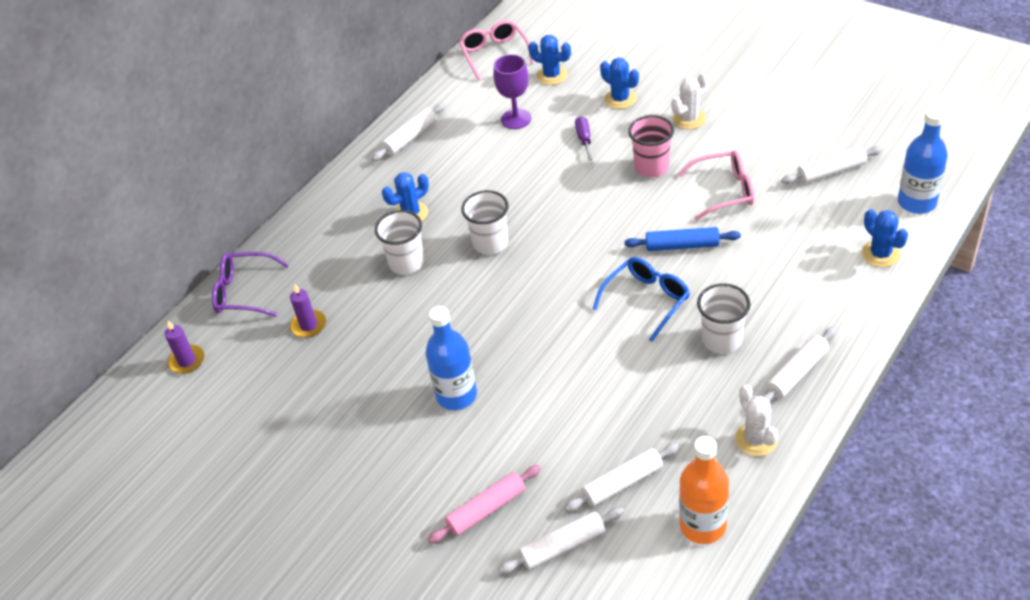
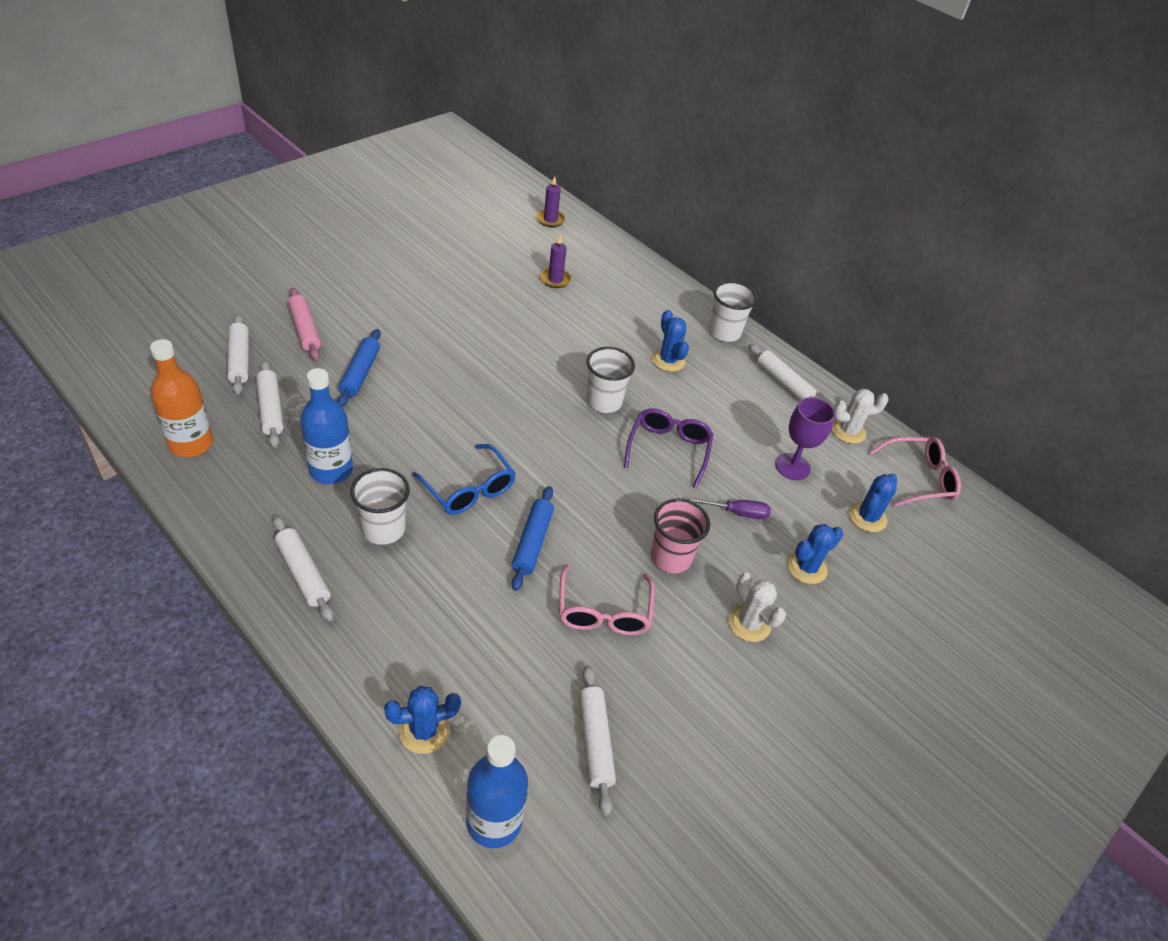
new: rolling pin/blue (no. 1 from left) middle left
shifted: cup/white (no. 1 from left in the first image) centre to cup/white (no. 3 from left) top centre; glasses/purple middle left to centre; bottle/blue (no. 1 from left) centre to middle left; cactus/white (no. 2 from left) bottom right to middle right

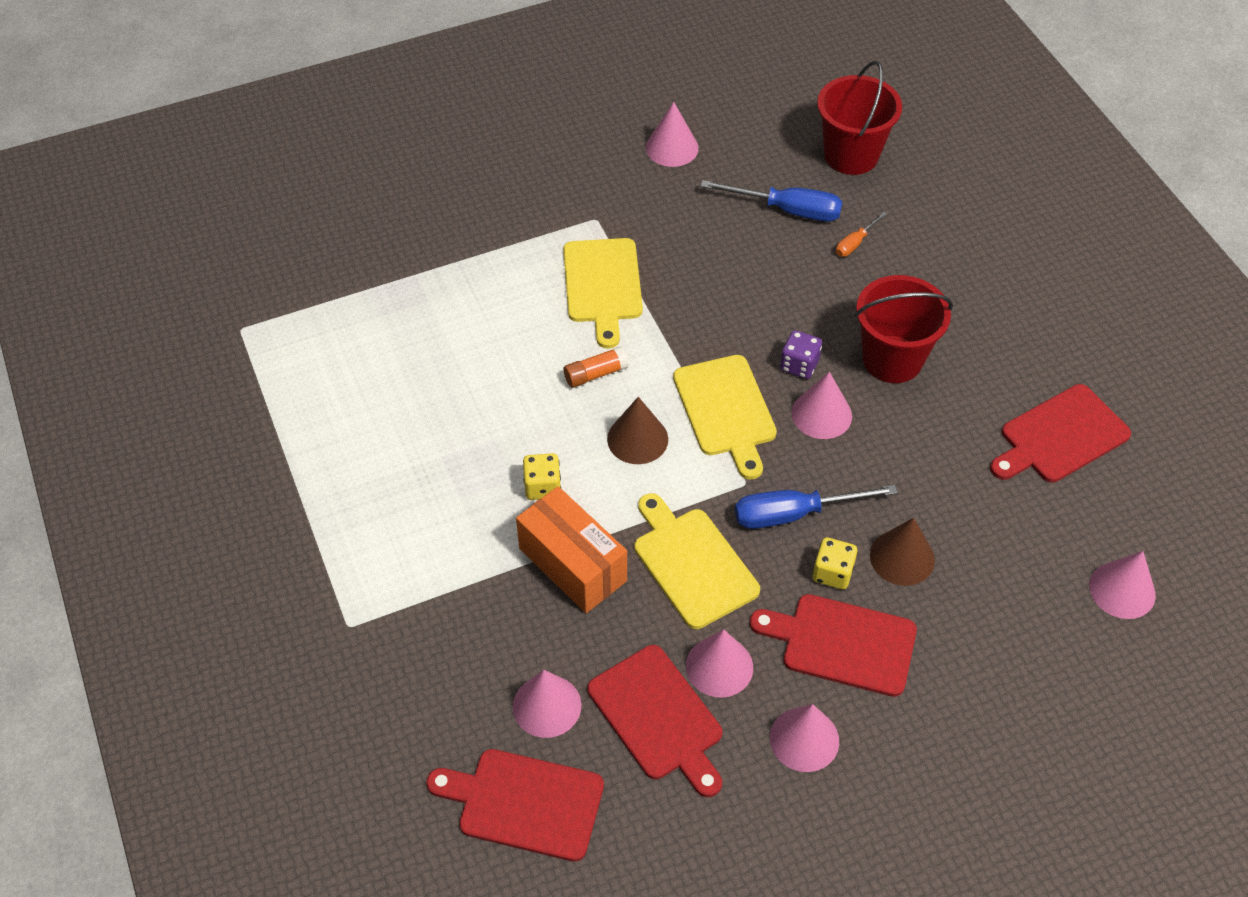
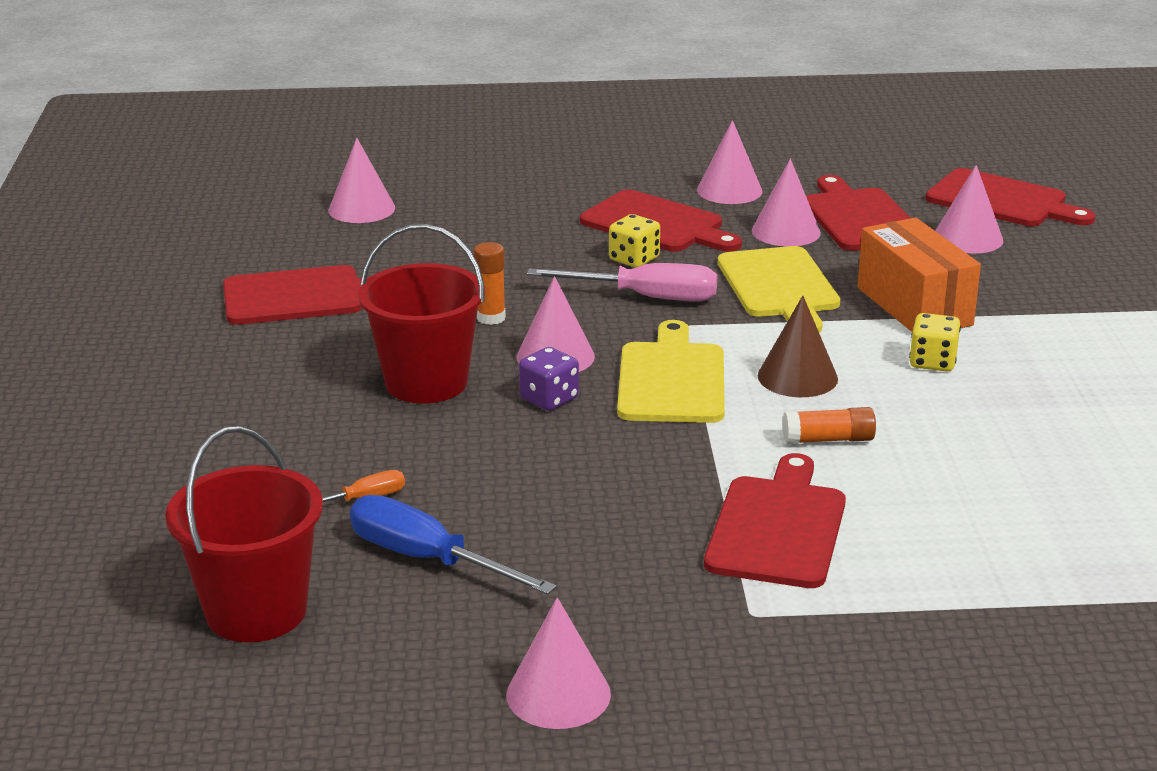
gone: cone/brown (no. 2 from left) middle right
new: glue stick/orange (no. 1 from left) centre
repainted: cutting board/yellow (no. 1 from left) top centre to cutting board/red (no. 3 from left) bottom right; screwdriver/blue (no. 2 from left) centre to screwdriver/pink centre

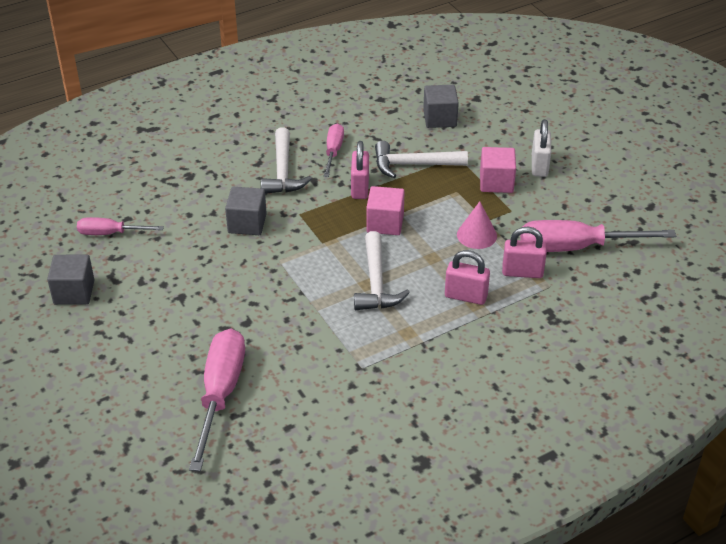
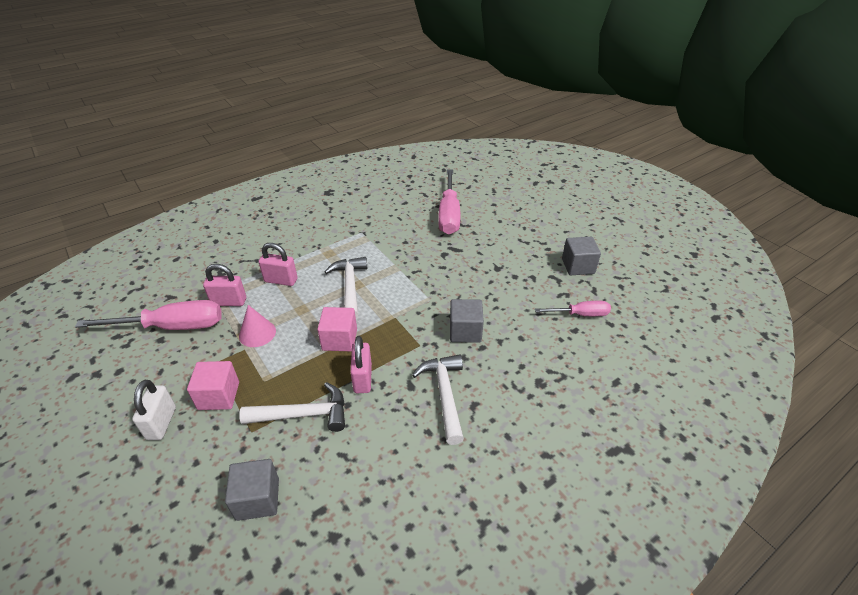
gone: screwdriver/pink (no. 3 from left) top centre

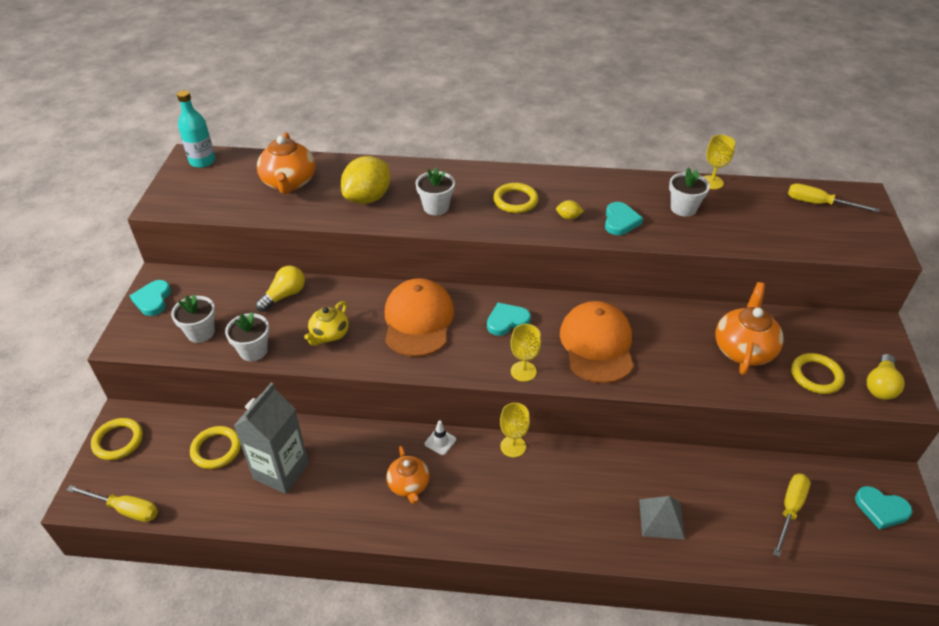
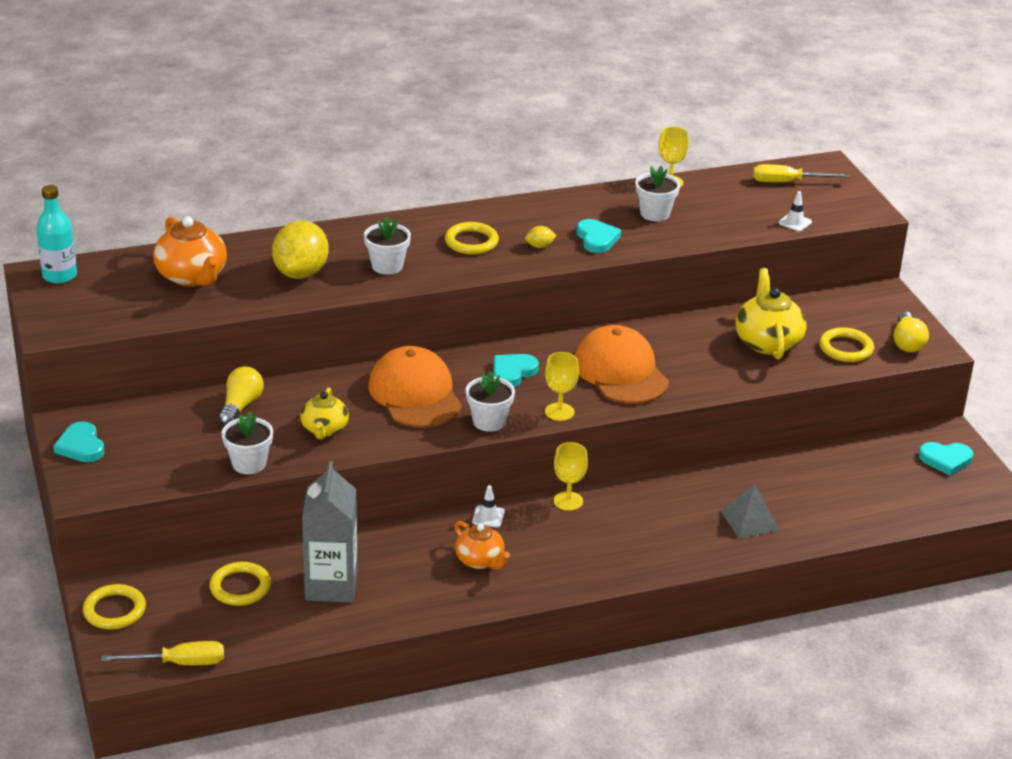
gone: screwdriver/yellow (no. 2 from left) bottom right
new: traffic cone/white (no. 2 from left) top right
shifted: flower pot/white (no. 1 from left in the first image) middle left to flower pot/white (no. 3 from left) centre
repainted: teapot/orange (no. 3 from left) middle right to teapot/yellow (no. 2 from left) middle right

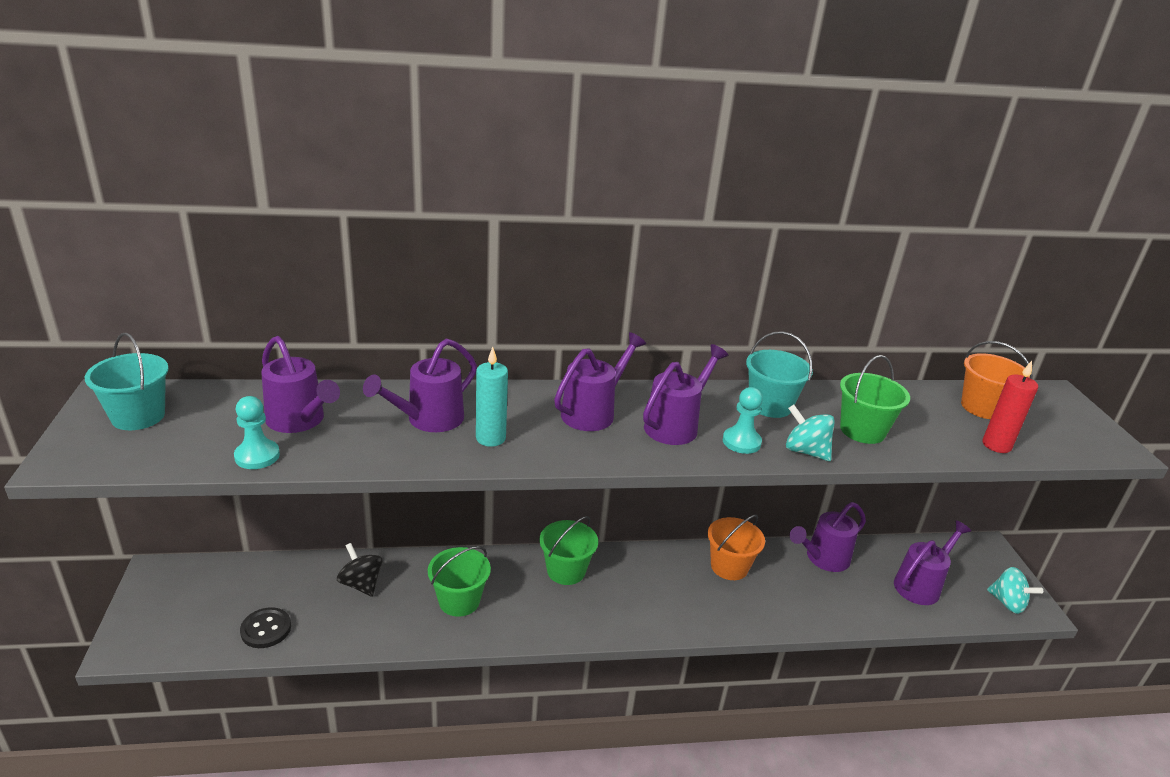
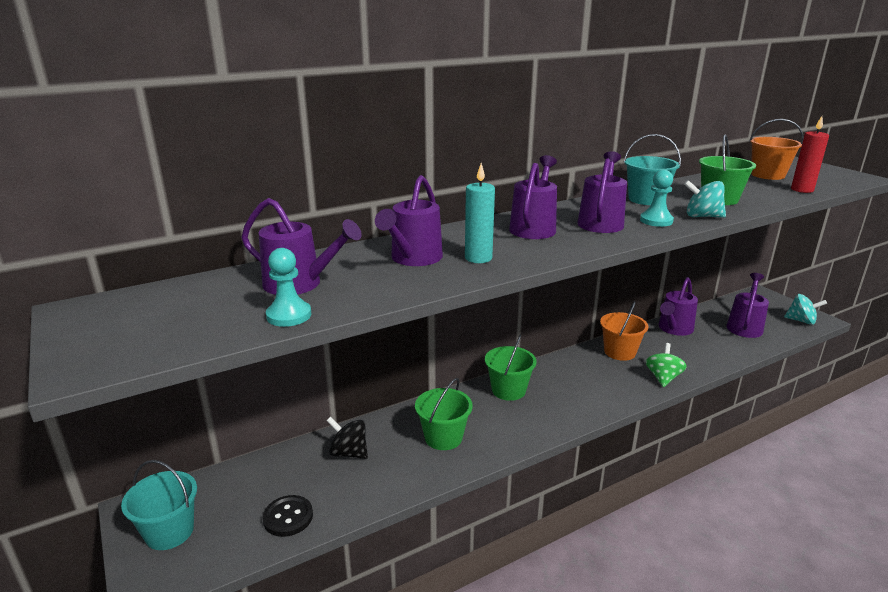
new: spinning top/green middle right
shifted: bucket/turquoise (no. 1 from left) middle left to bottom left

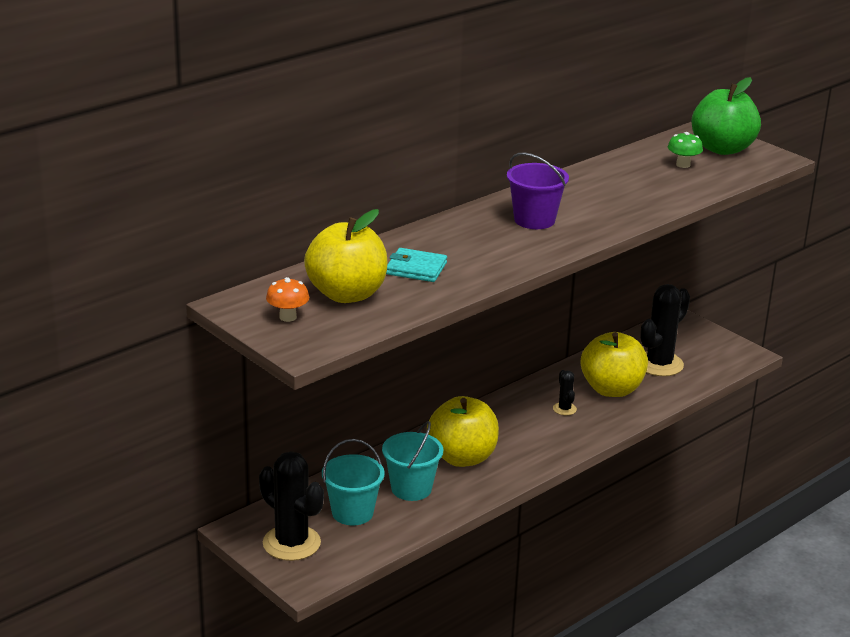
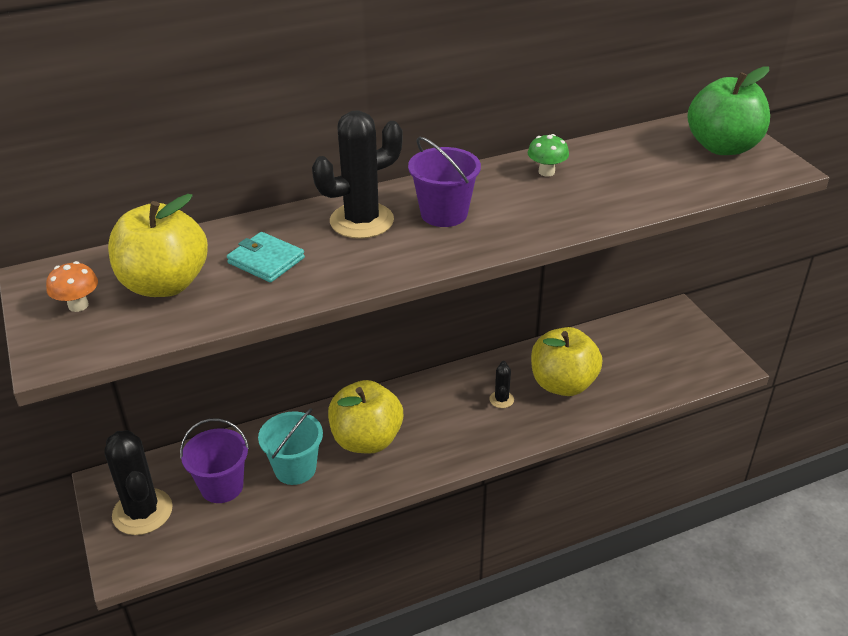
shifted: mushroom/green top right to top centre; cactus/black (no. 3 from left in the first image) middle right to cactus/black (no. 2 from left) top centre
repainted: bucket/turquoise (no. 1 from left) bottom centre to bucket/purple (no. 1 from left) bottom left

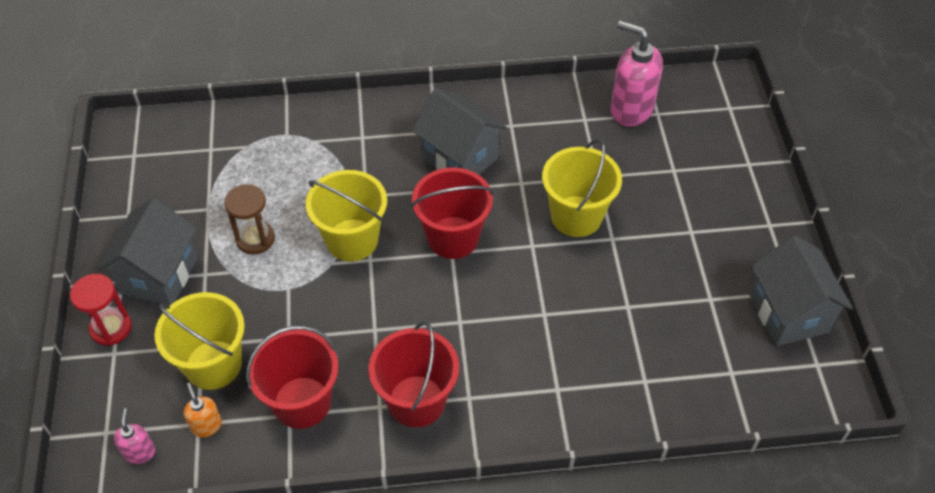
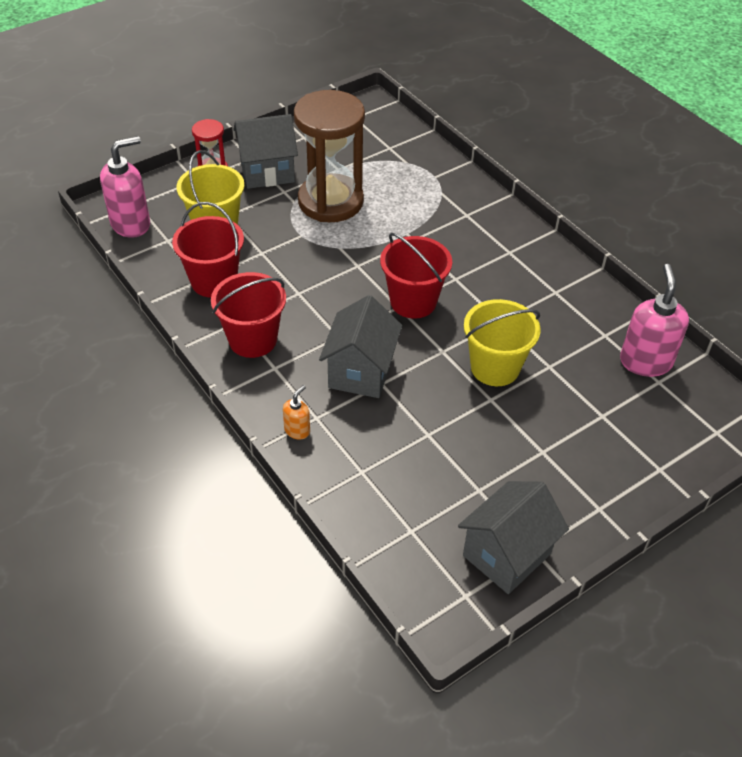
gone: bucket/yellow (no. 2 from left) centre
shifted: house/grey (no. 2 from left) top centre to centre; soap dispenser/orange bottom left to centre
scaled: hourglass/brown middle left = top centre x2.08; soap dispenser/pink (no. 1 from left) bottom left = top left x2.04

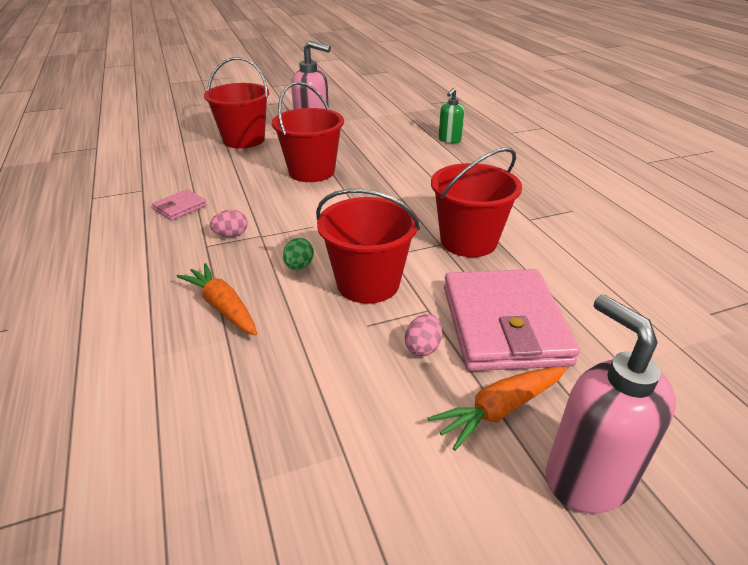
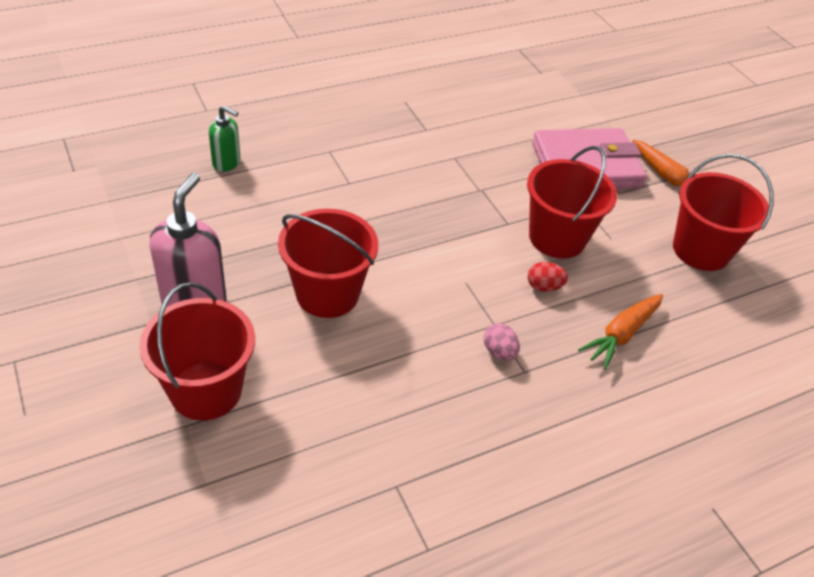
gone: wallet/pink (no. 1 from left) middle left; soap dispenser/pink (no. 2 from left) bottom right; egg/pink (no. 2 from left) centre
shifted: bucket/red (no. 4 from left) centre to middle right
repainted: egg/green centre to egg/red middle right

